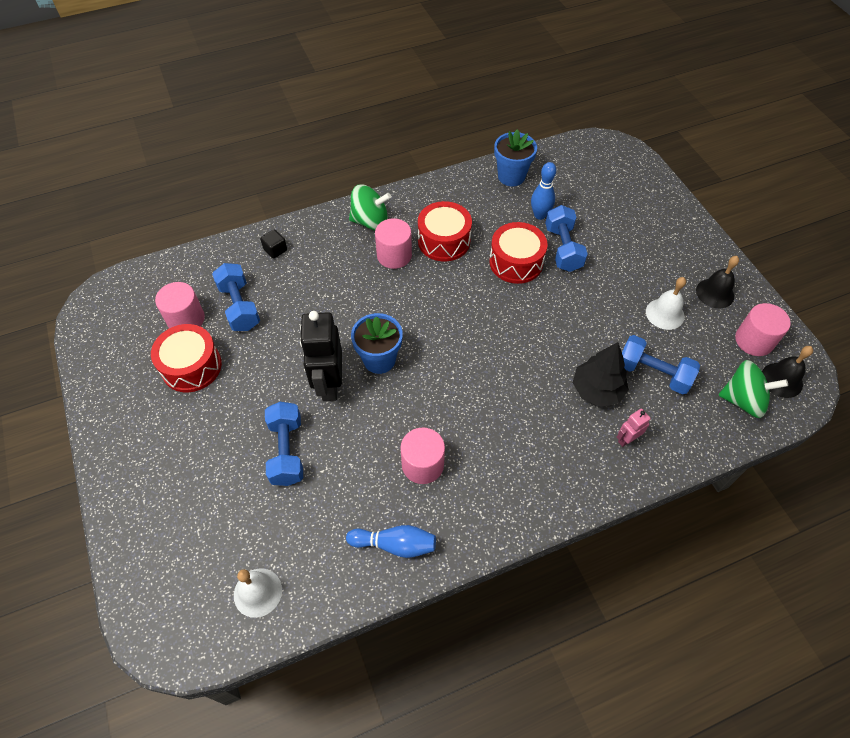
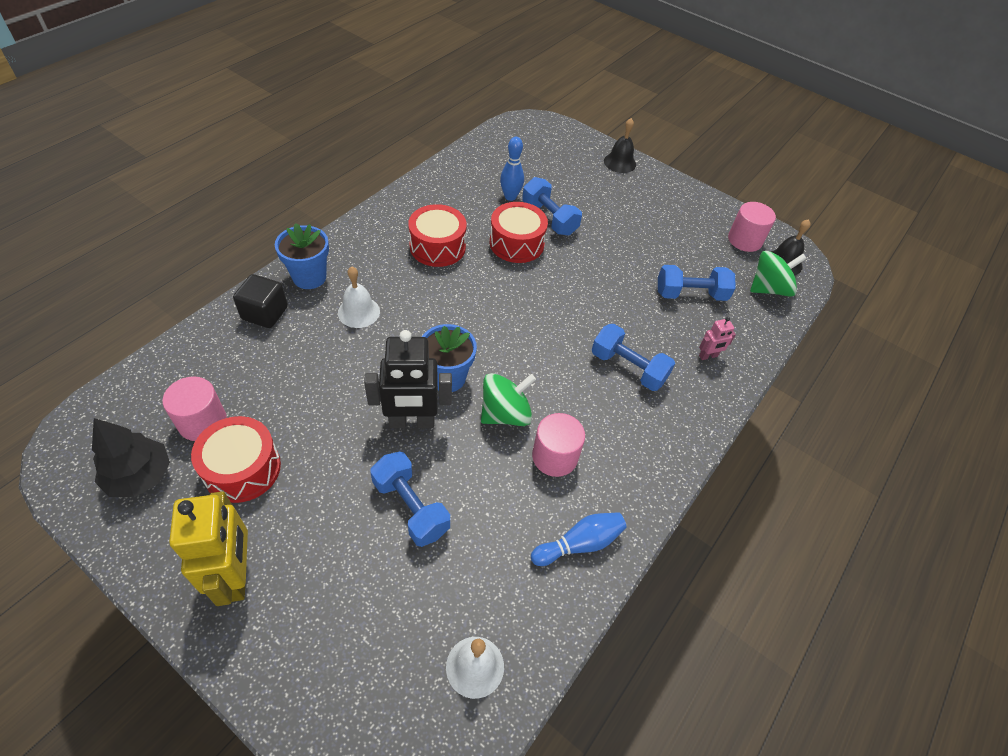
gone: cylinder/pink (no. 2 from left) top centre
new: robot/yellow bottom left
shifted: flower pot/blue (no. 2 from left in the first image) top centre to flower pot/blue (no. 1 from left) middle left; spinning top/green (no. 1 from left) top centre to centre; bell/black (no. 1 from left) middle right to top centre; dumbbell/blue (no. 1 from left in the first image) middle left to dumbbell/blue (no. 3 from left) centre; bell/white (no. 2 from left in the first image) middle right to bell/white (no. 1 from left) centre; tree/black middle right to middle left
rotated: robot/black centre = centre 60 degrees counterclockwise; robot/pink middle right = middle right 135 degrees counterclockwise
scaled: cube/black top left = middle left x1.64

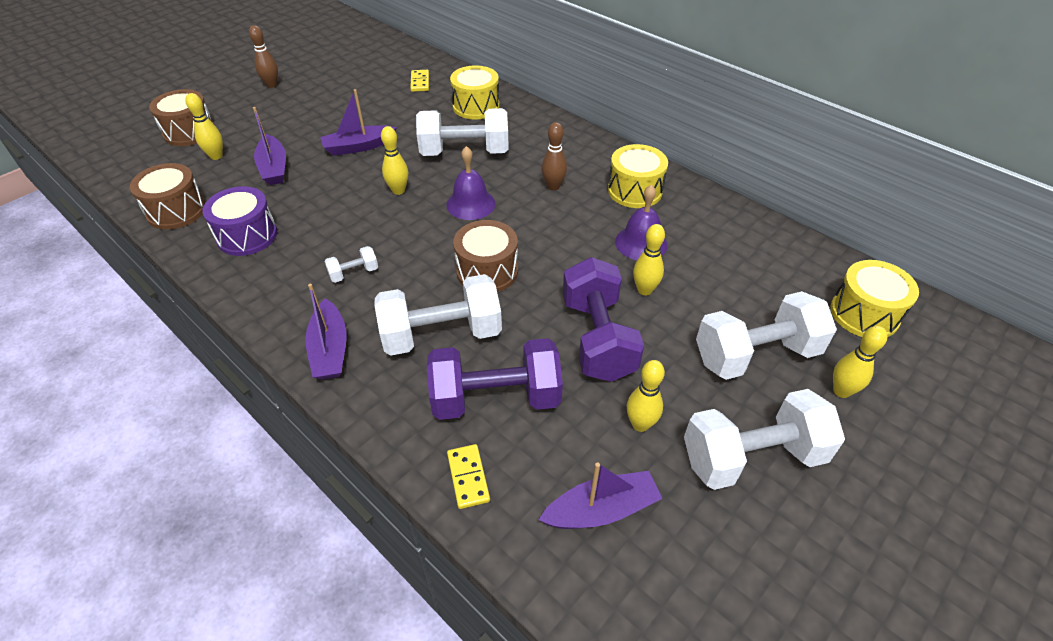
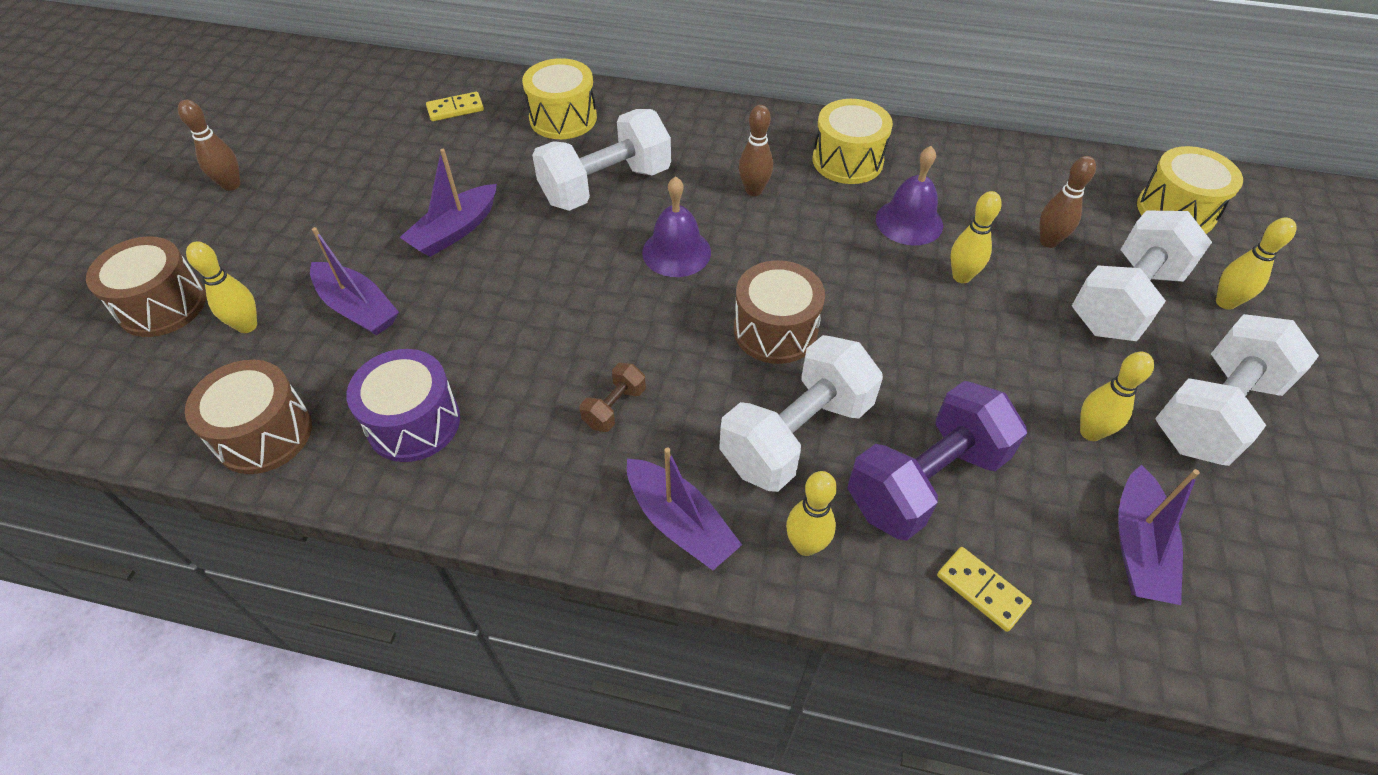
gone: dumbbell/purple (no. 2 from left) centre
new: bowling pin/brown (no. 3 from left) top right
shifted: bowling pin/yellow (no. 2 from left) top centre to centre
repainted: dumbbell/white (no. 1 from left) centre to dumbbell/brown centre
rotated: domino/yellow (no. 1 from left) top centre = top left 75 degrees counterclockwise; boat/purple (no. 4 from left) bottom centre = bottom right 150 degrees clockwise

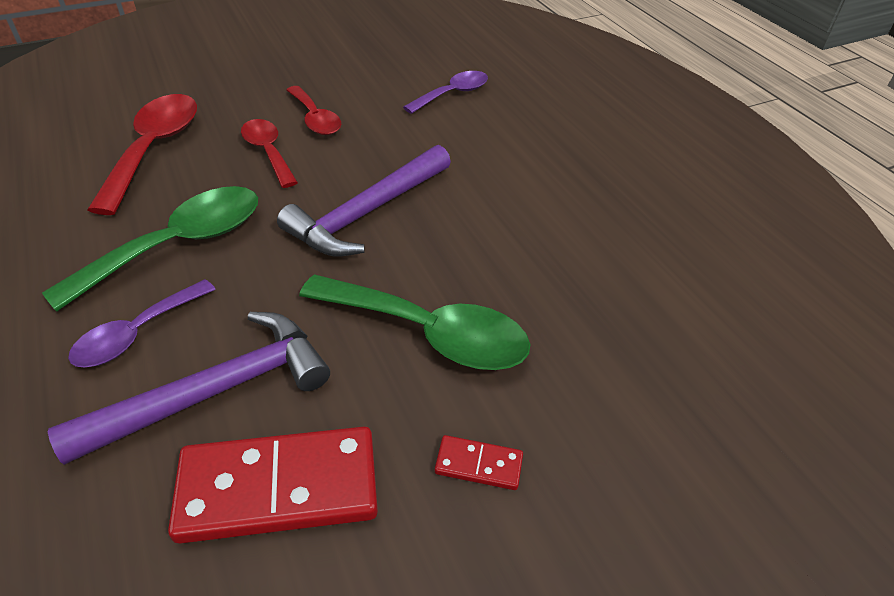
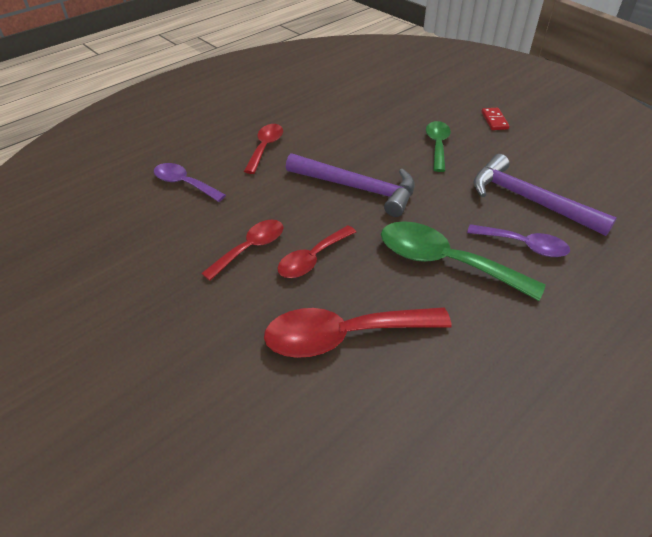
gone: domino/red (no. 1 from left) bottom left
new: spoon/red (no. 2 from left) top centre
scaled: spoon/green (no. 2 from left in the first image) centre = top right x0.61

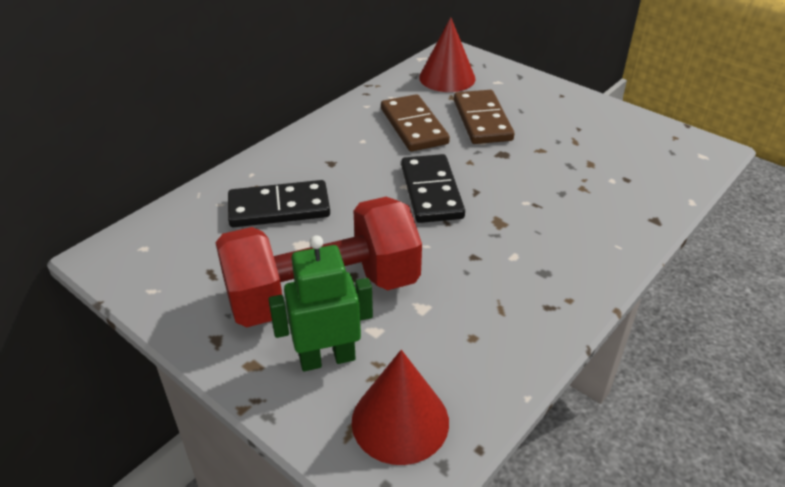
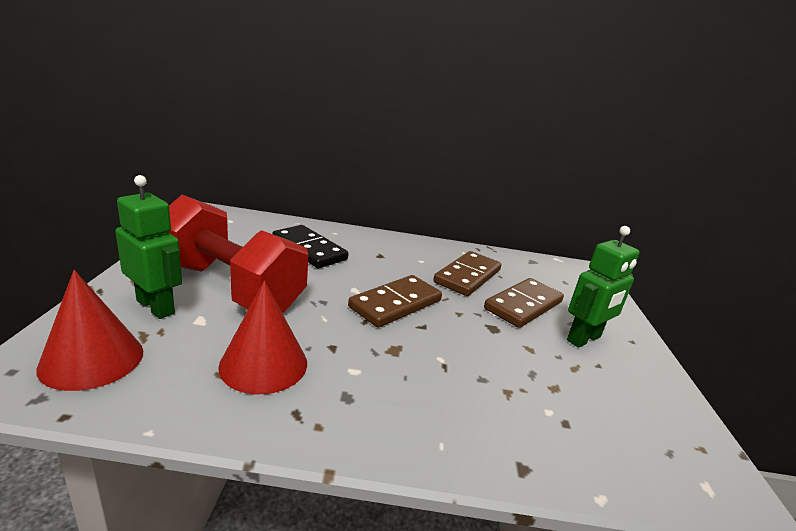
new: robot/green (no. 2 from left) middle right
shifted: cone/red (no. 2 from left) top centre to middle left
repainted: domino/black (no. 2 from left) centre to domino/brown (no. 1 from left) centre

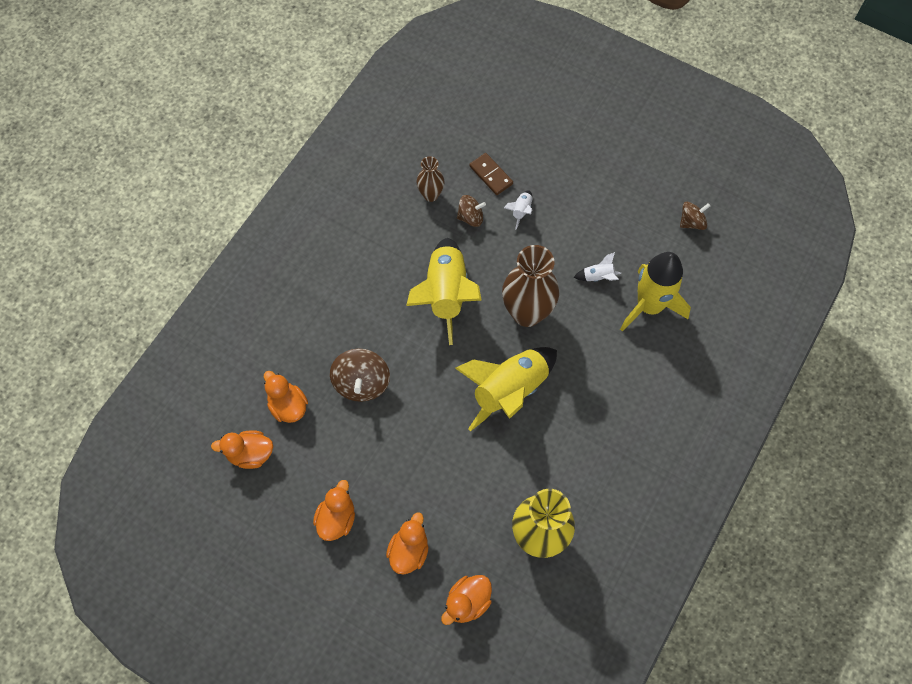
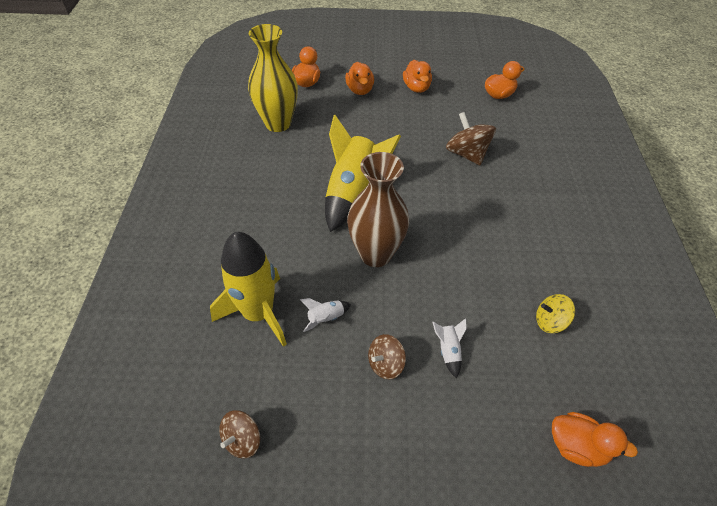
gone: domino/brown top centre; rocket/yellow (no. 1 from left) centre
shifted: spinning top/brown (no. 2 from left) top centre to bottom centre; duck/orange (no. 2 from left in the first image) middle left to duck/orange (no. 5 from left) bottom right
swapped: vase/brown (no. 1 from left) top centre to spinning top/yellow middle right

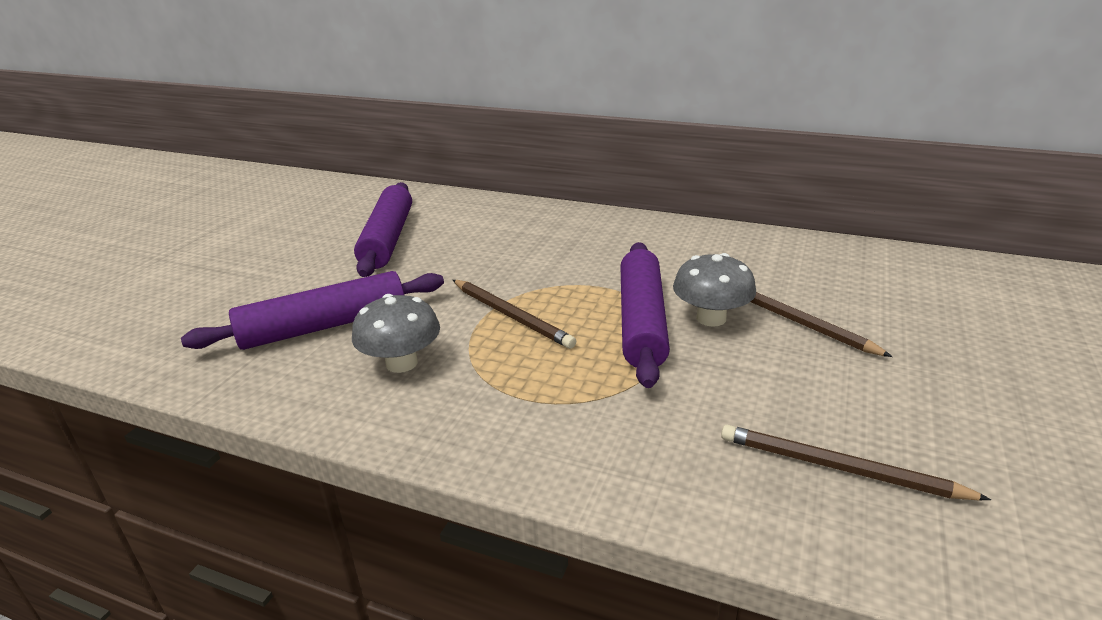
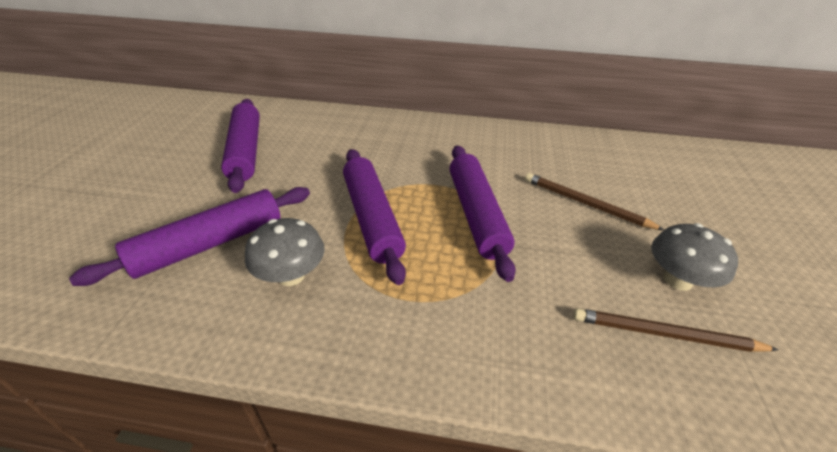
shifted: mushroom/grey (no. 2 from left) centre to middle right
swapped: pencil/brown (no. 1 from left) centre to rolling pin/purple (no. 3 from left) centre

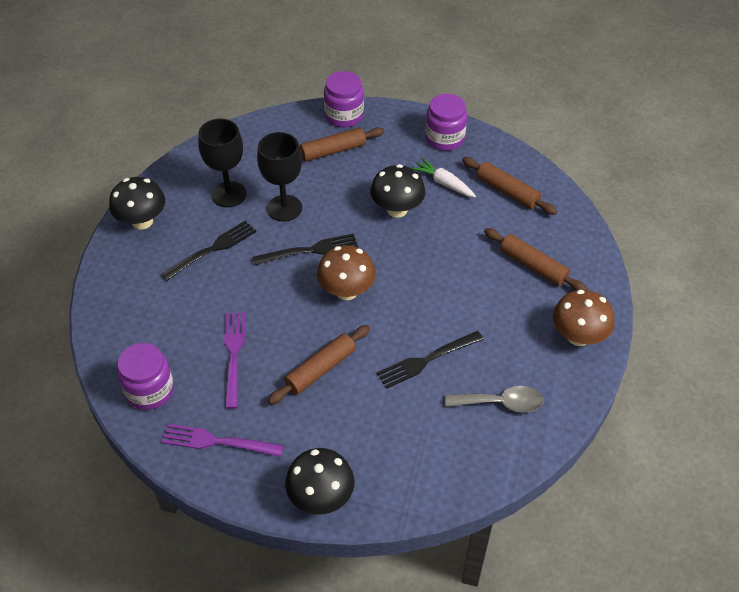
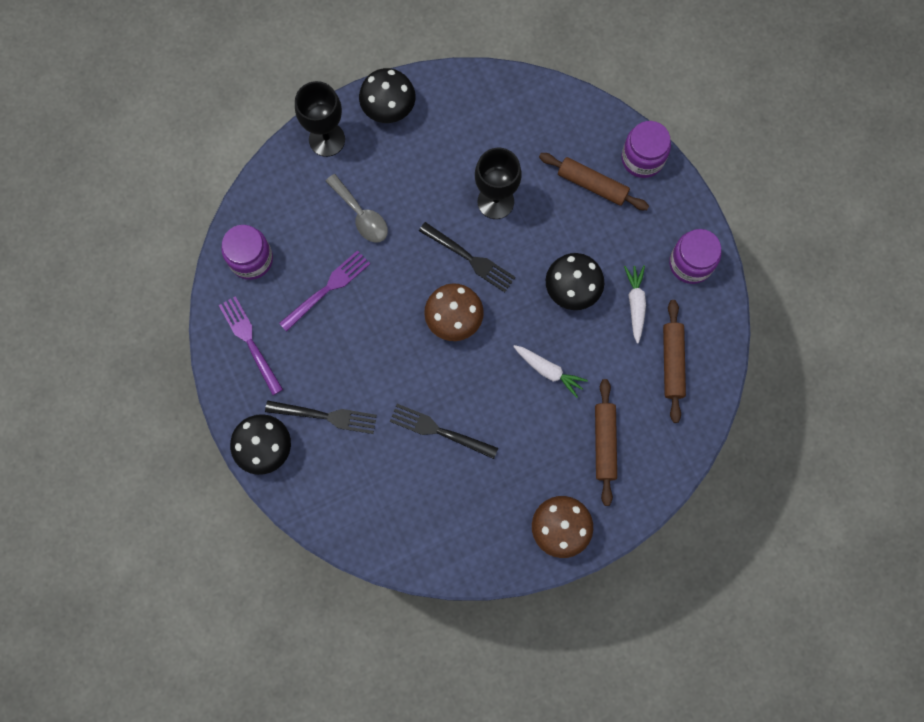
gone: rolling pin/brown (no. 1 from left) centre
new: carrot/white (no. 1 from left) centre
shifted: goblet/black (no. 1 from left) top left to top centre; fork/black (no. 1 from left) middle left to centre; spoon/grey bottom right to top centre

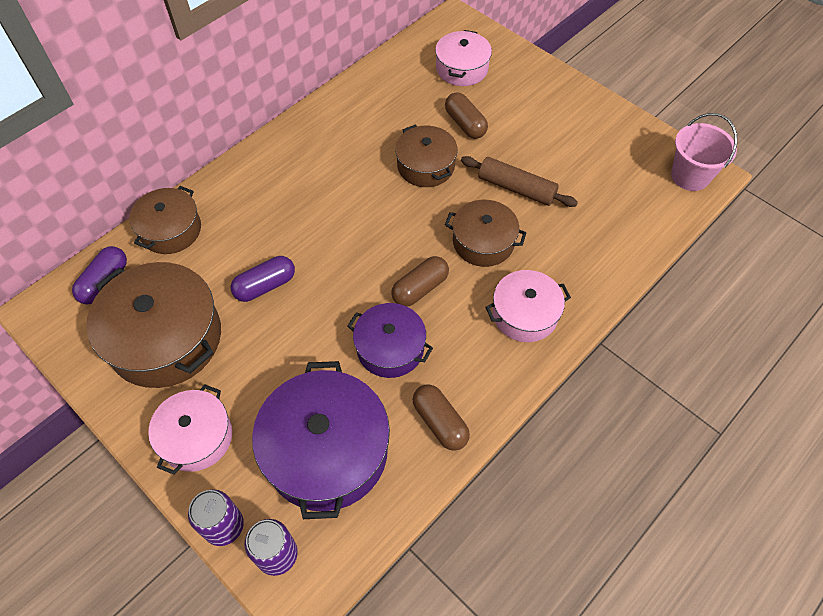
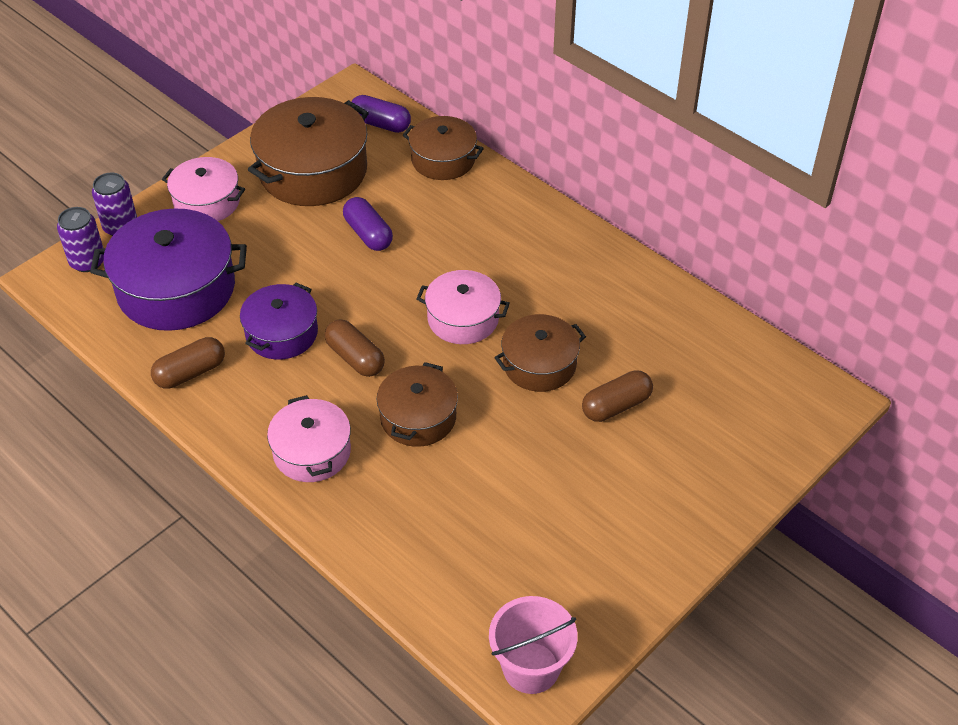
gone: rolling pin/brown top centre
shifted: pot/pink (no. 2 from left in the first image) top centre to pot/pink (no. 3 from left) centre

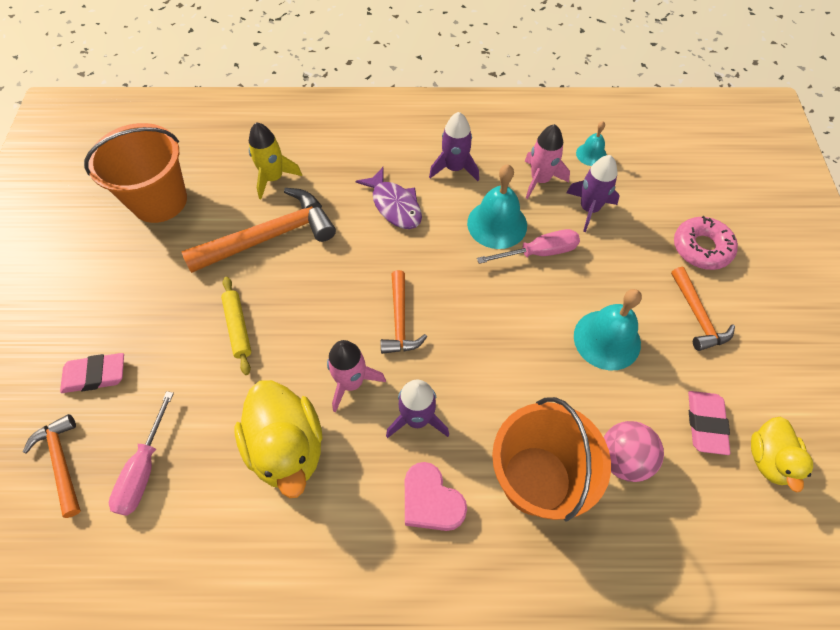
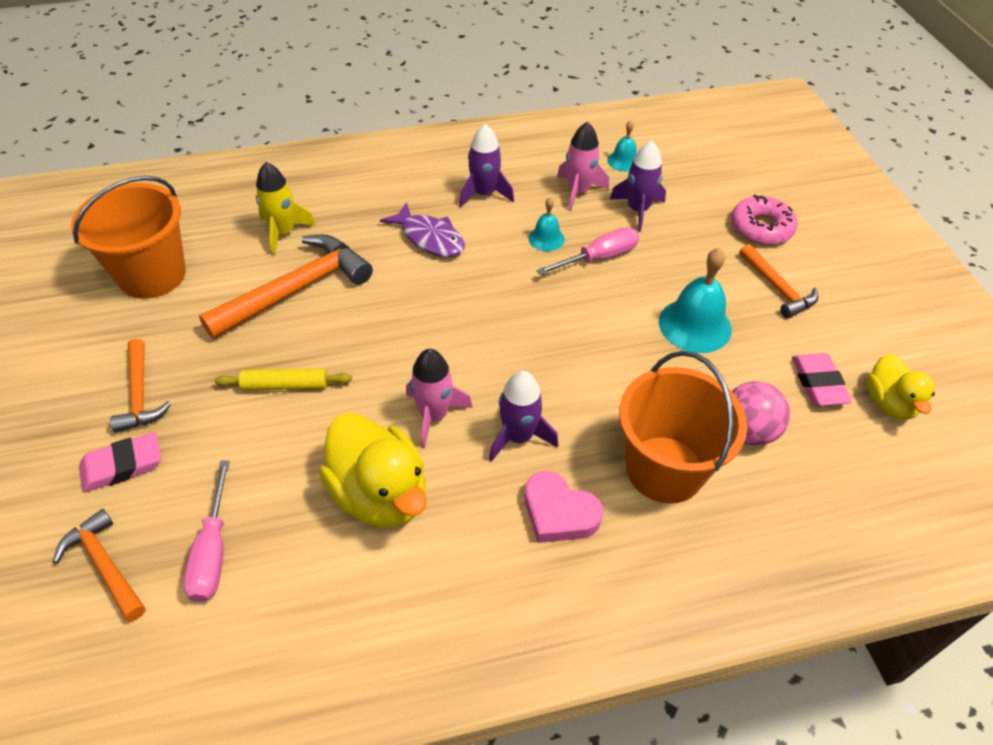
shifted: hammer/orange (no. 3 from left in the first image) centre to hammer/orange (no. 2 from left) middle left
rotated: rolling pin/yellow middle left = middle left 60 degrees counterclockwise
scaled: bell/turquoise (no. 1 from left) top centre = top centre x0.55

